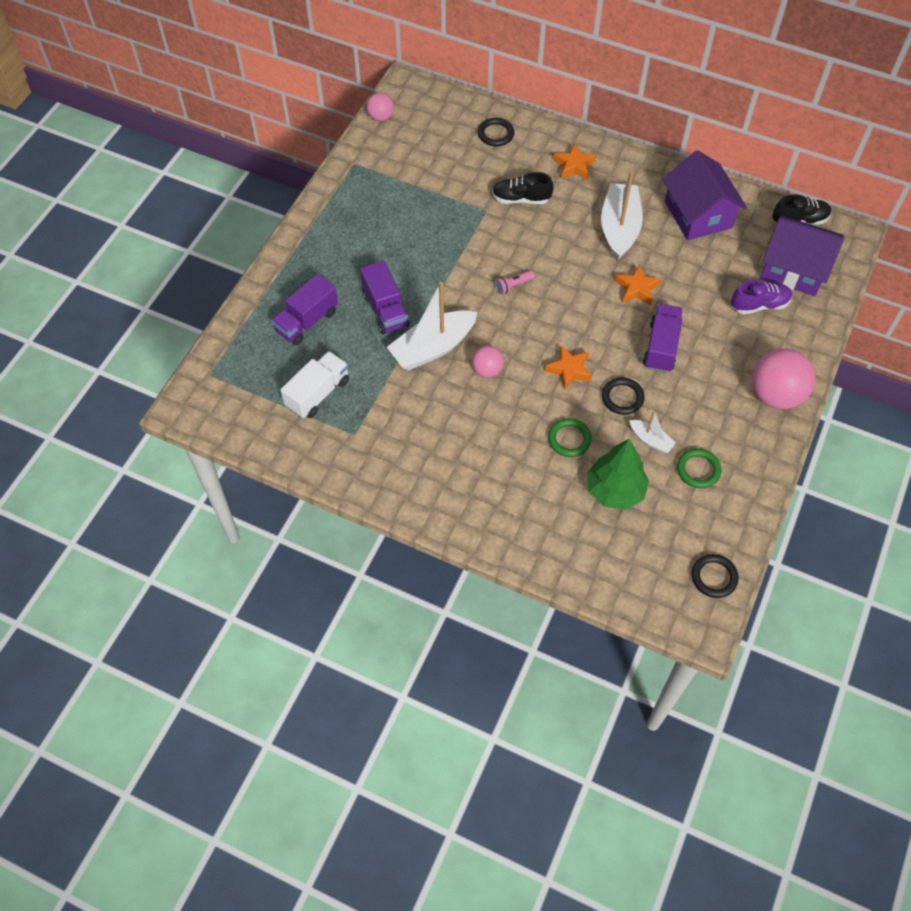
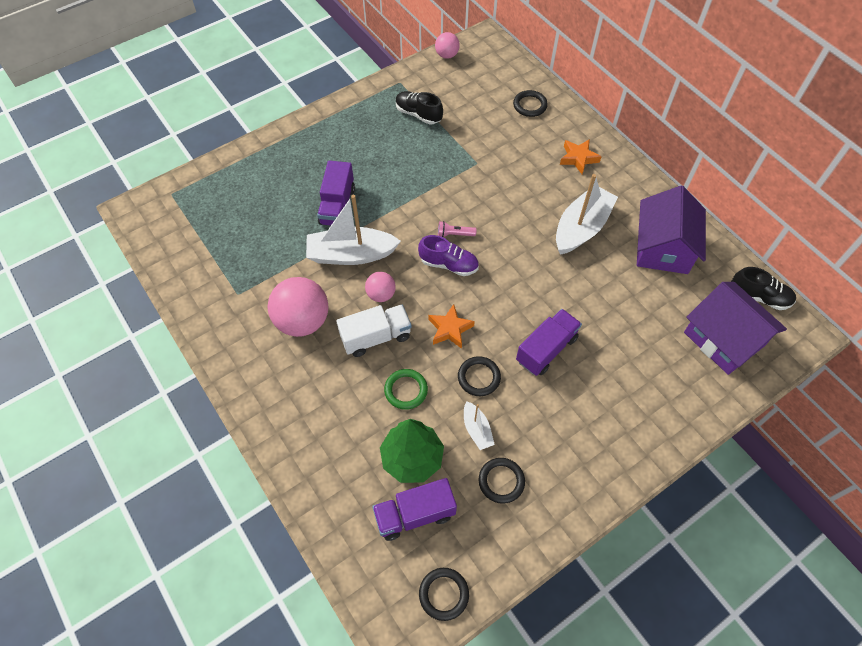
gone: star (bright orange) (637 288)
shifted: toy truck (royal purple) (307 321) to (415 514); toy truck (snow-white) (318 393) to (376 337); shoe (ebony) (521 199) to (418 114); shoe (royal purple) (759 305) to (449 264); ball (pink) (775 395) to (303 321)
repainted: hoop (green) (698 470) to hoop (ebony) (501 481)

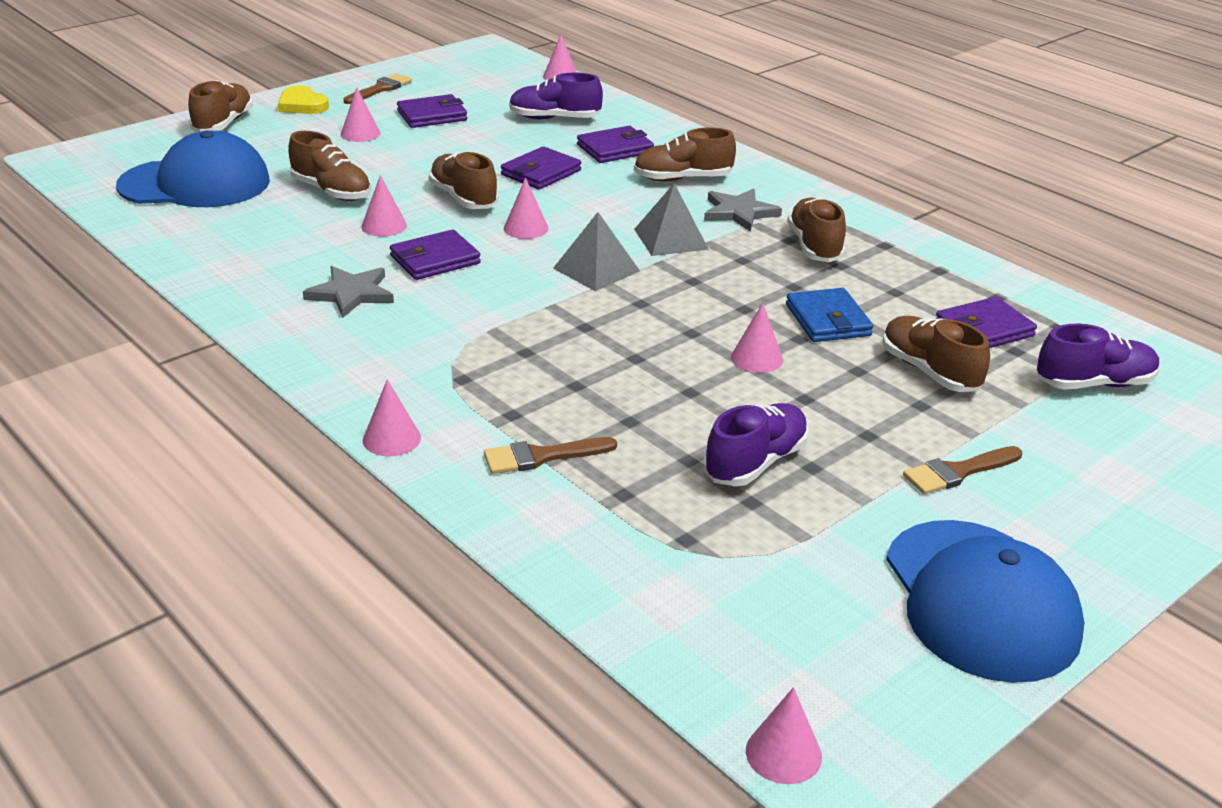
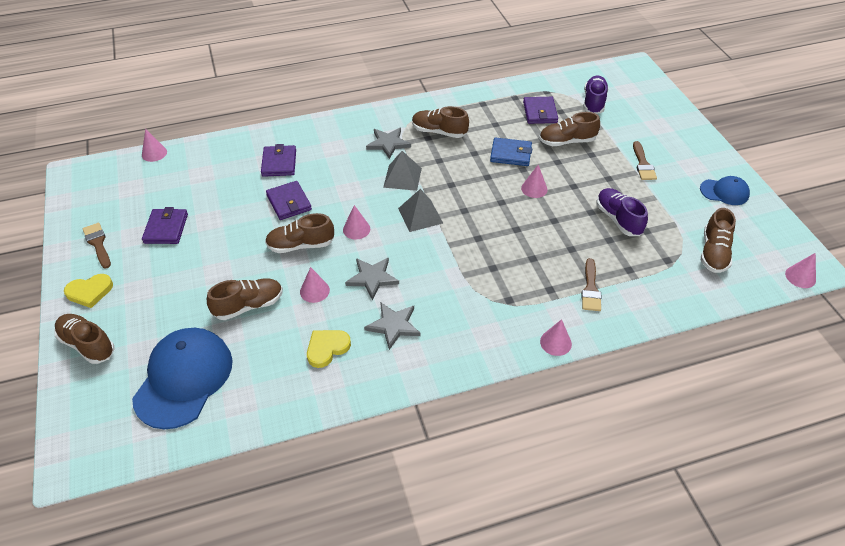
gone: cone (pink) (360 133); shoe (royal purple) (554 118)
new: heart shape (golden) (327 348)
shifted: shoe (dark brown) (683 179) to (713 253)
swapped: card wallet (royal purple) (435 260) to star (ash-grey) (372 278)
scaled: cap (cobalt) (980 600) = (724 192) x0.53

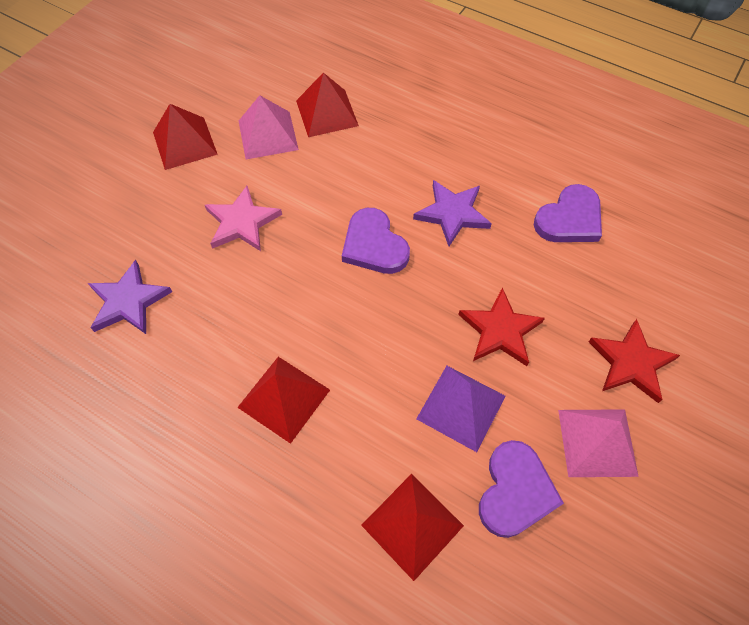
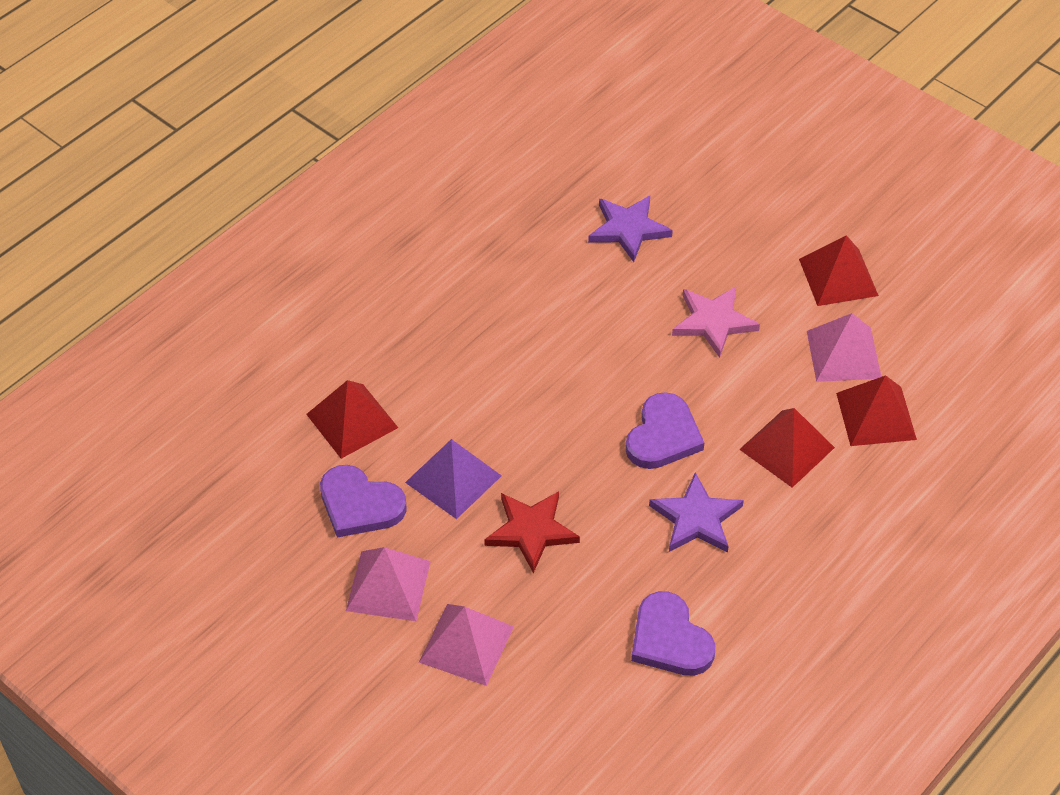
shifted: solid pyramid (red) (284 398) to (787 448)
swapped: star (red) (631 363) to solid pyramid (pink) (466 644)
rotated: heart shape (royal purple) (374 245) = (663 436) 135 degrees clockwise

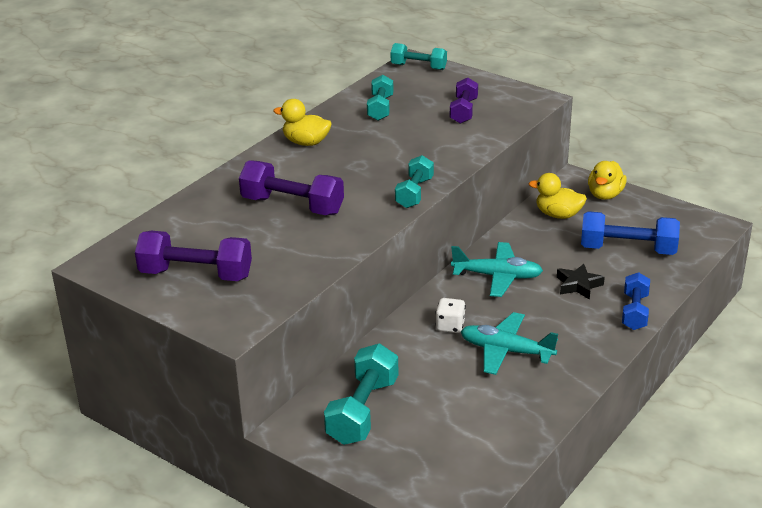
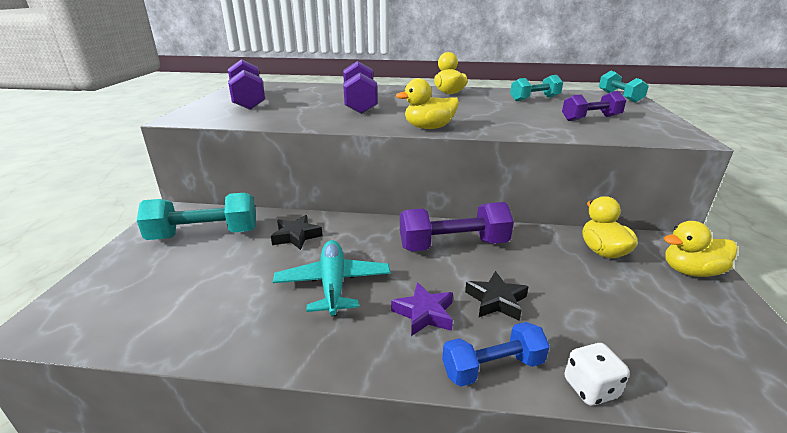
gone: hand weight (cobalt) (627 249)
new: star (ebony) (296 236); star (royal purple) (424 313)
shifted: die (snow-white) (450 326) to (590 388)
swapped: hand weight (turquoise) (414 193) to duck (golden) (429 128); plane (turquoise) (497 276) to hand weight (royal purple) (453 245)

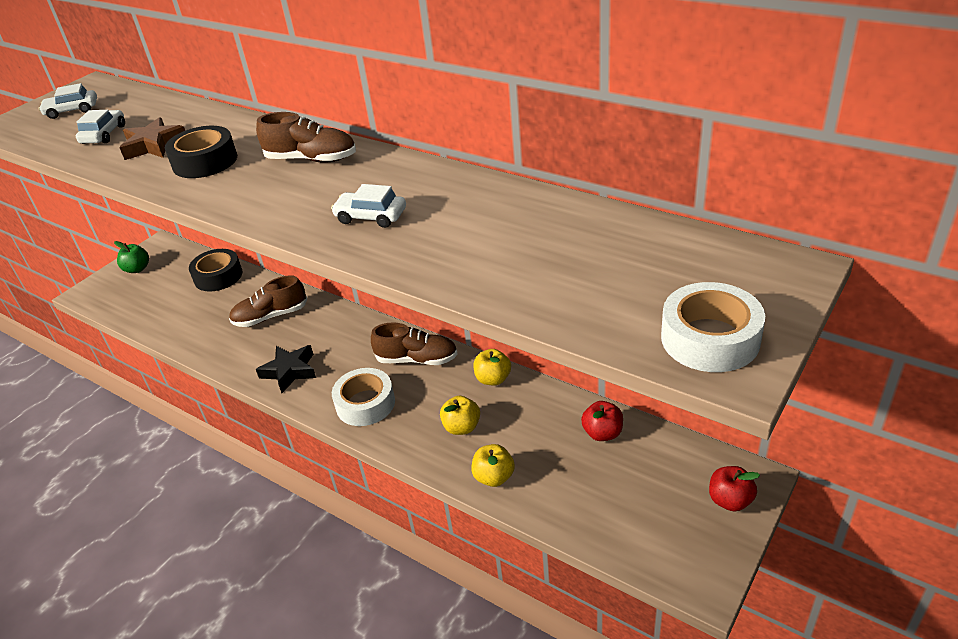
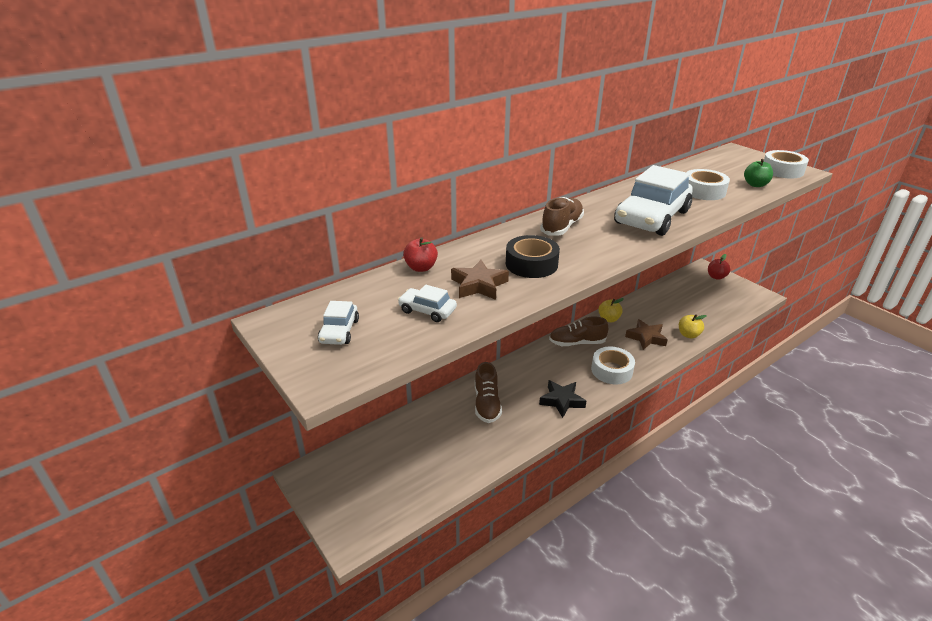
gone: tape (ebony) (218 276)
new: tape (snow-white) (703 191)
shifted: apple (green) (137 269) to (755 185); apple (red) (602 433) to (421 268)
swapped: apple (golden) (461 427) to star (dark brown) (646 337)
rotated: shoe (dark brown) (417 359) = (577 343) 120 degrees counterclockwise
scaled: automobile (snow-white) (371 216) = (651 217) x2.28

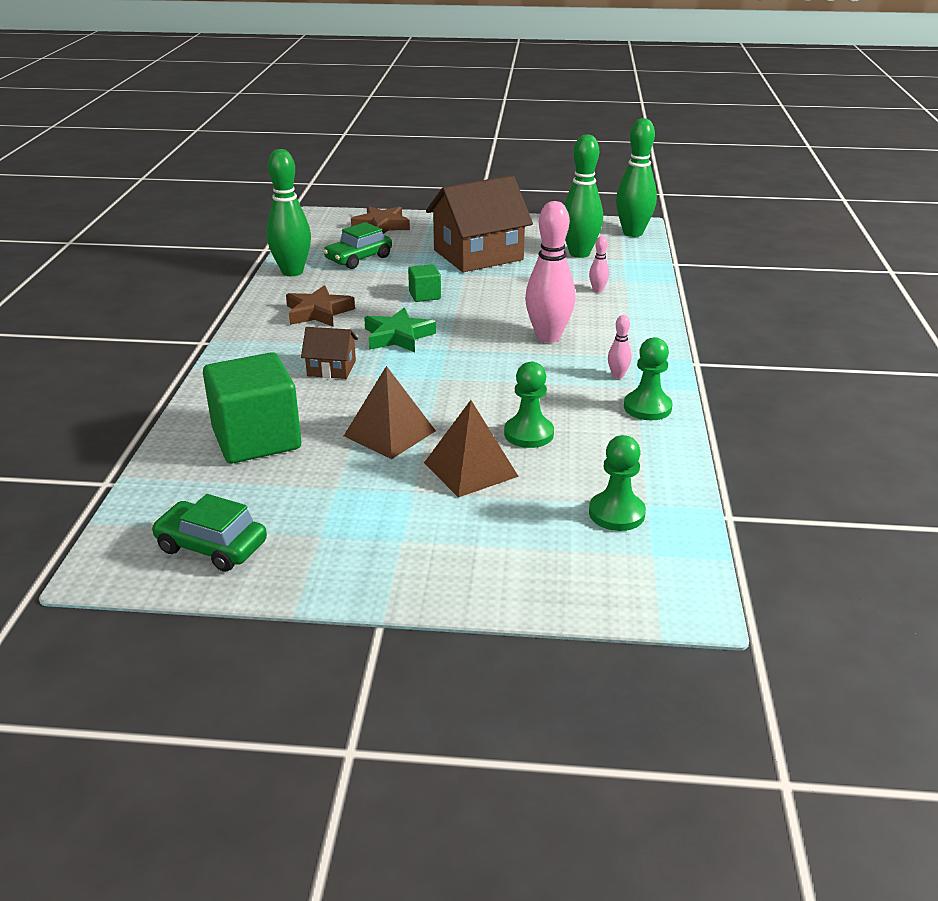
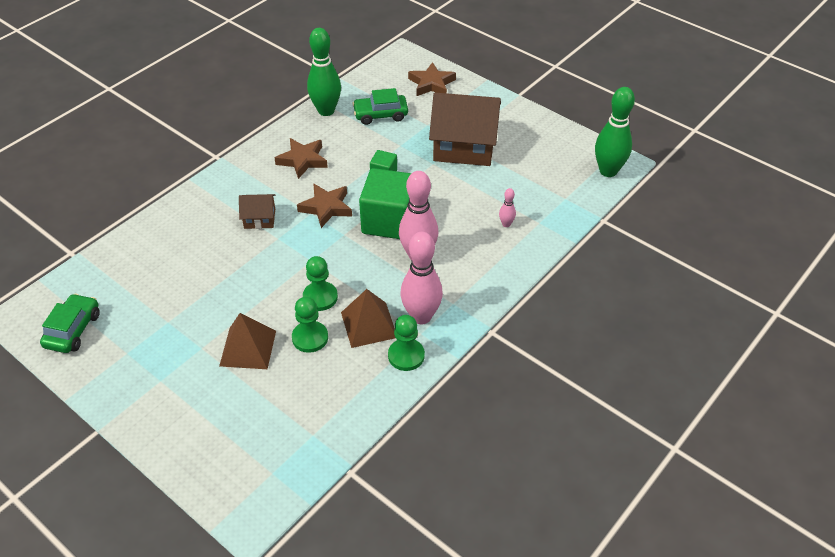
gone: skittle (green) (579 253)
shifted: cube (green) (256 439) to (389 221); solid pyramid (dark brown) (389 433) to (368 324); game pawn (green) (616 513) to (320 297)
repainted: star (green) (398 336) to star (dark brown) (326 207)
rotated: automobile (green) (211 546) = (73 330) 45 degrees clockwise; house (dark brown) (331 368) = (259 218) 45 degrees counterclockwise
scaled: skittle (pink) (617 376) = (421 316) x2.25

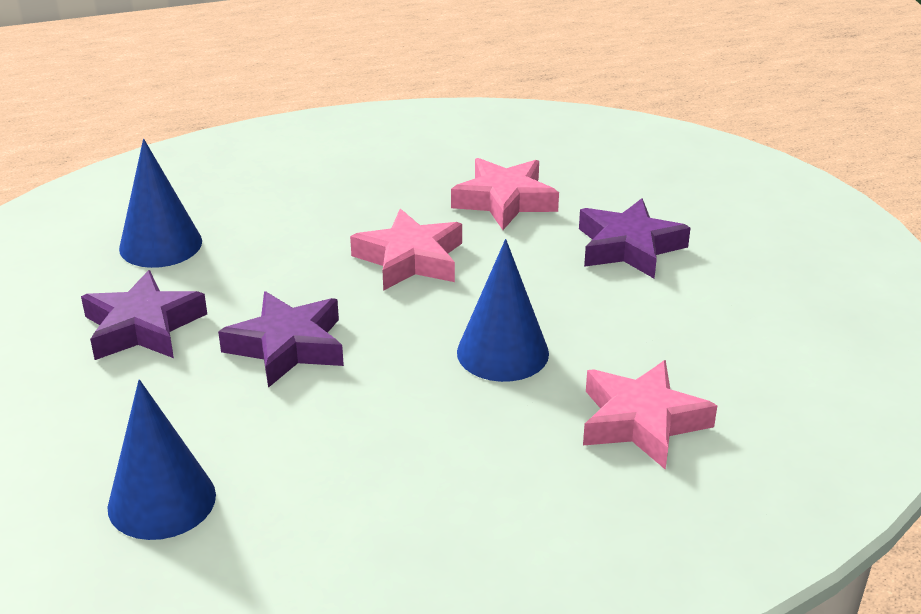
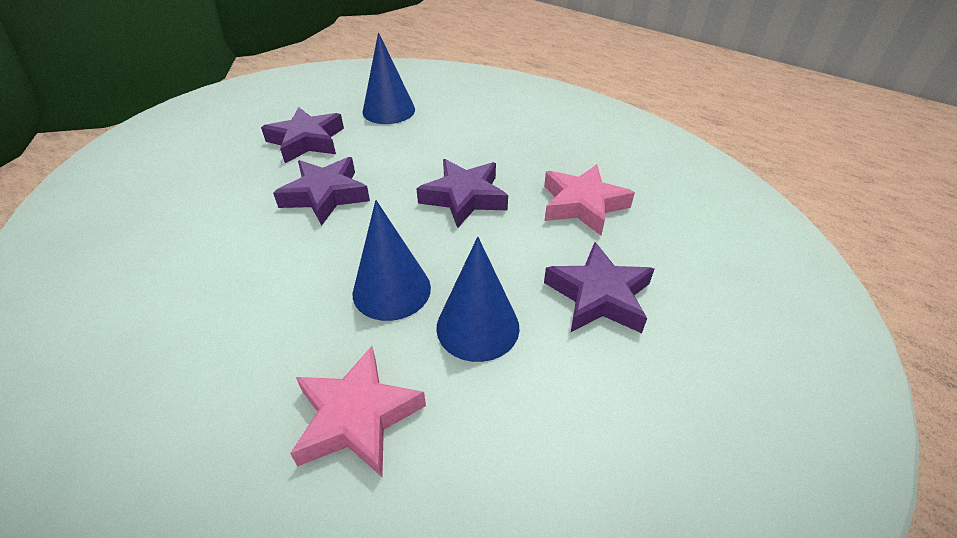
shifted: cone (cobalt) (162 501) to (477 327)
repainted: star (pink) (410 259) to star (royal purple) (464 197)

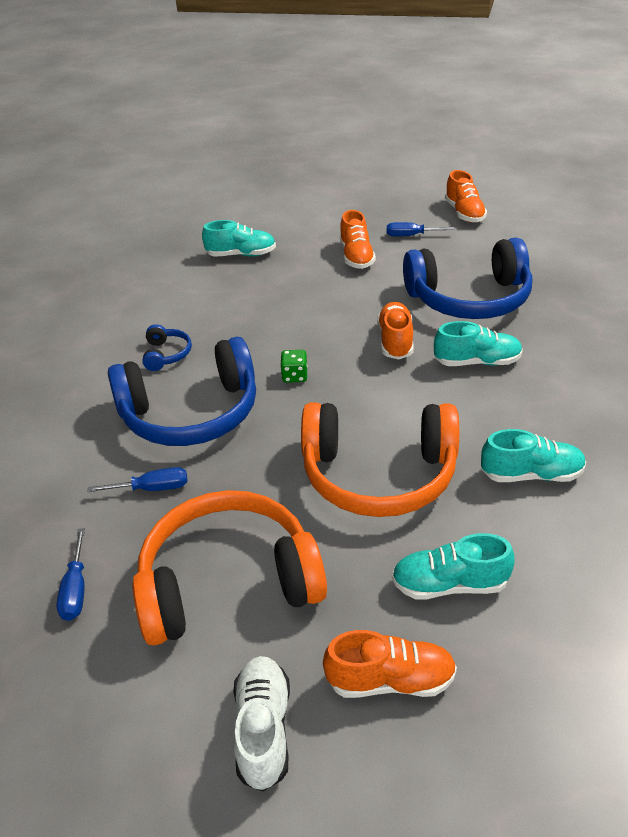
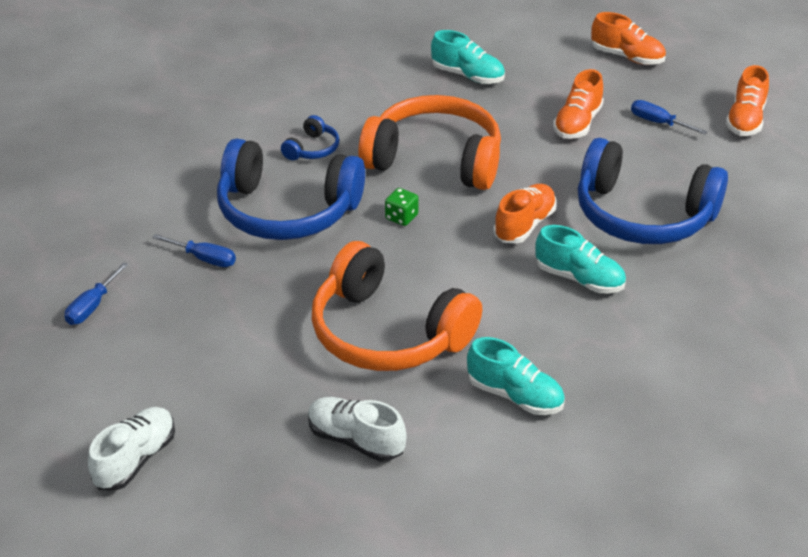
shifted: headset (bright orange) (228 582) to (435 159); shoe (bright orange) (390 680) to (627 57)
repainted: shoe (turquoise) (449 584) to shoe (snow-white) (355 440)

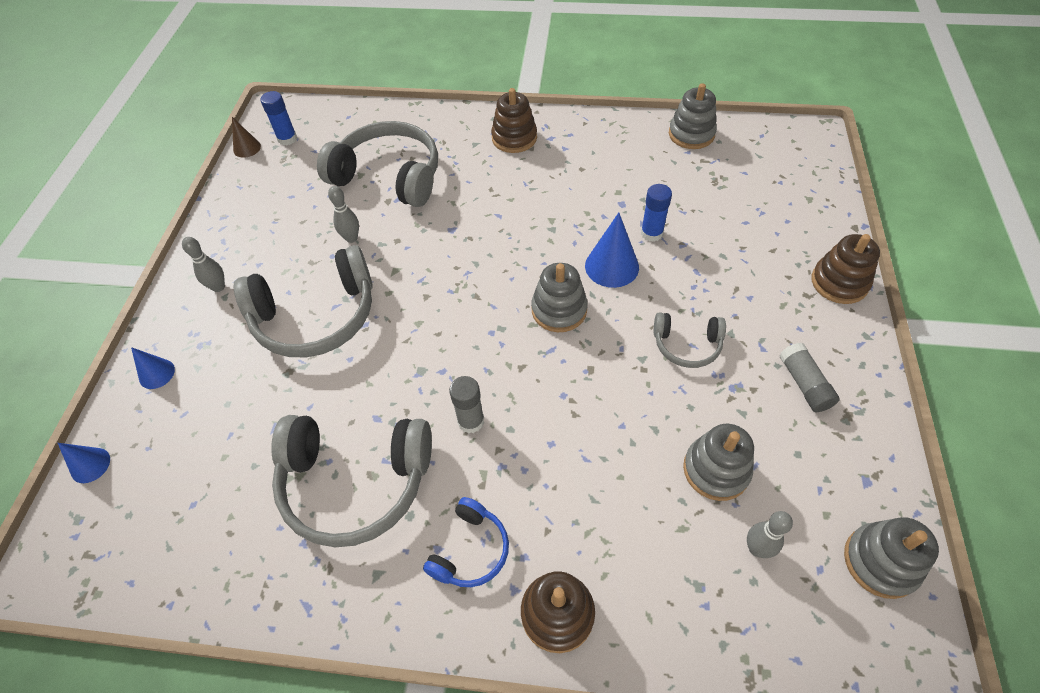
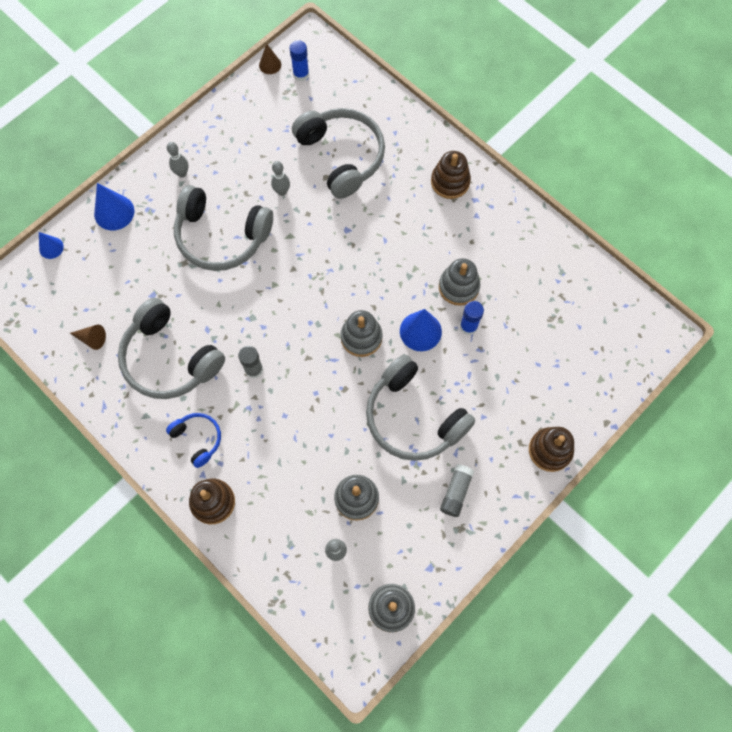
new: cone (dark brown) (92 339)
shifted: stacking toy (ash-grey) (691 134) to (458 287)
rotated: headset (cobalt) (470 550) = (198 439) 105 degrees counterclockwise
scaled: cone (cobalt) (156 374) = (114 212) x1.68; headset (ash-grey) (687 345) = (413 417) x1.96

